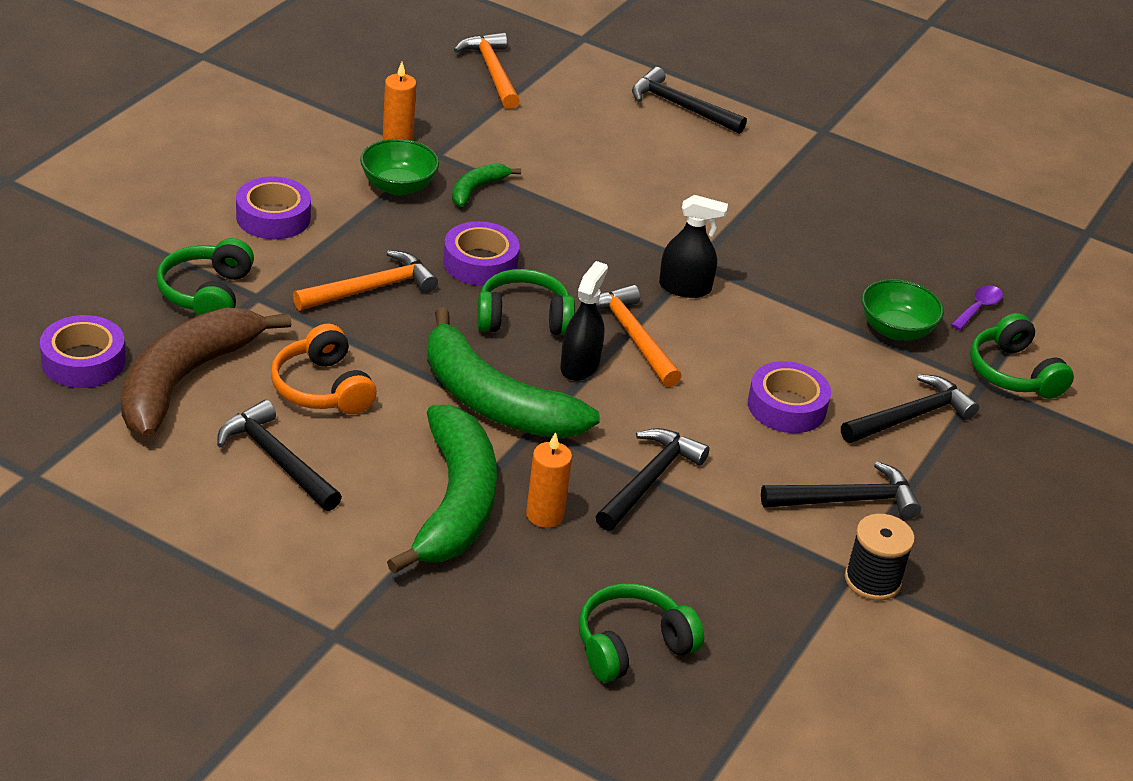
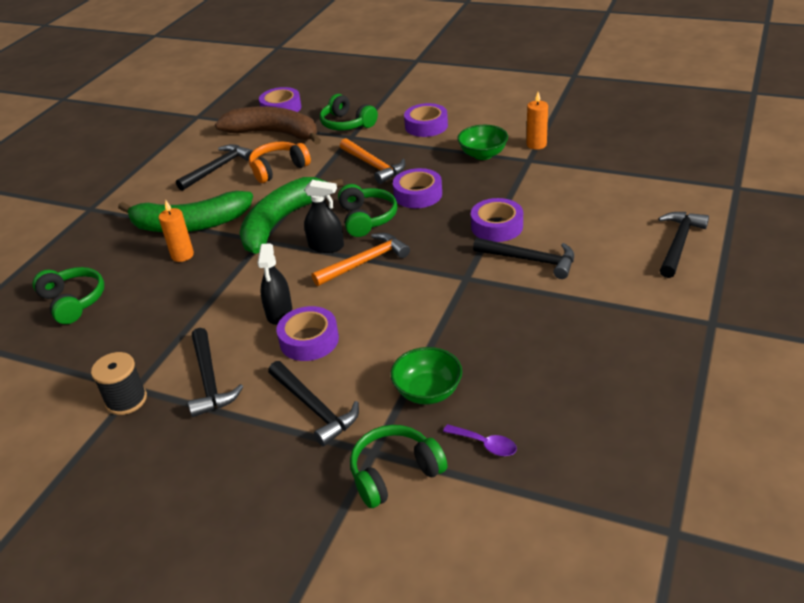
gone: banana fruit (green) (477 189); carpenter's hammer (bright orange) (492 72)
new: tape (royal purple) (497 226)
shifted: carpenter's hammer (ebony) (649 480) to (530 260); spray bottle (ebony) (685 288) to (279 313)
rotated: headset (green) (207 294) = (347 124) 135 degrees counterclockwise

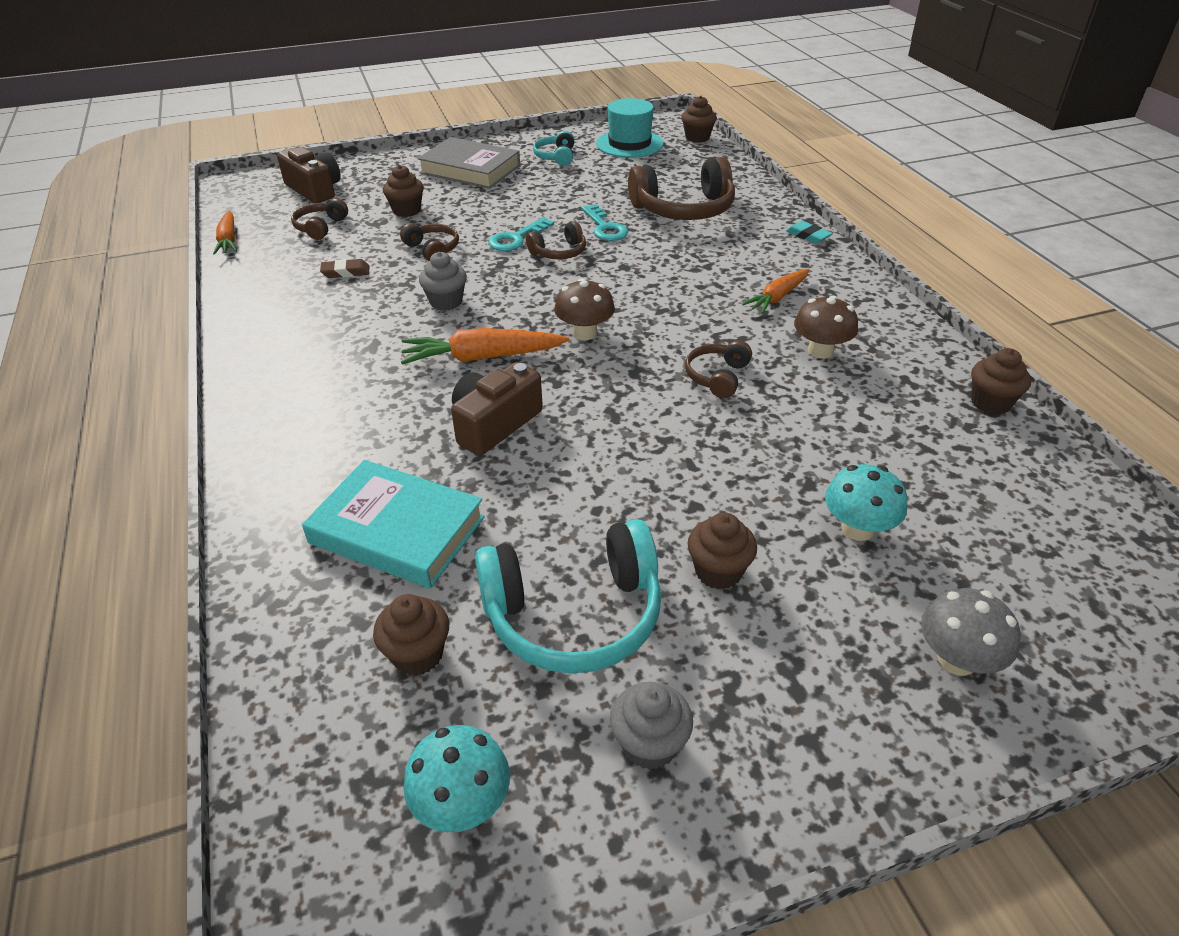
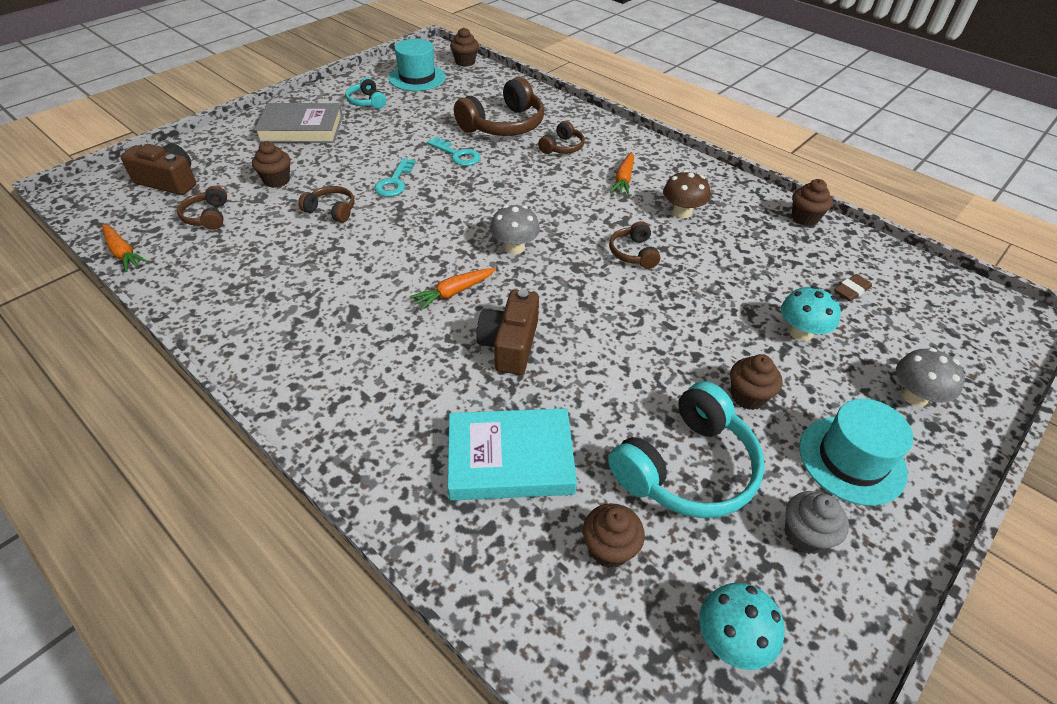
gone: fairy cake (ash-grey) (446 302); eraser (turquoise) (808 236)
new: tall hat (turquoise) (851 460)
shifted: eraser (dark brown) (346 272) to (851 290); headset (dark brown) (559 252) to (562 147)
repainted: fungus (dark brown) (584 333) to fungus (ash-grey) (514 247)
scaled: root vegetable (bright orange) (482 357) = (453 292) x0.66

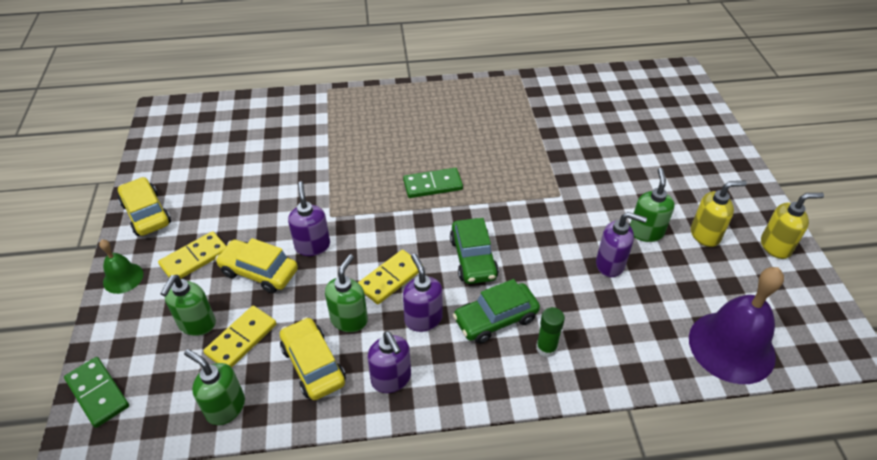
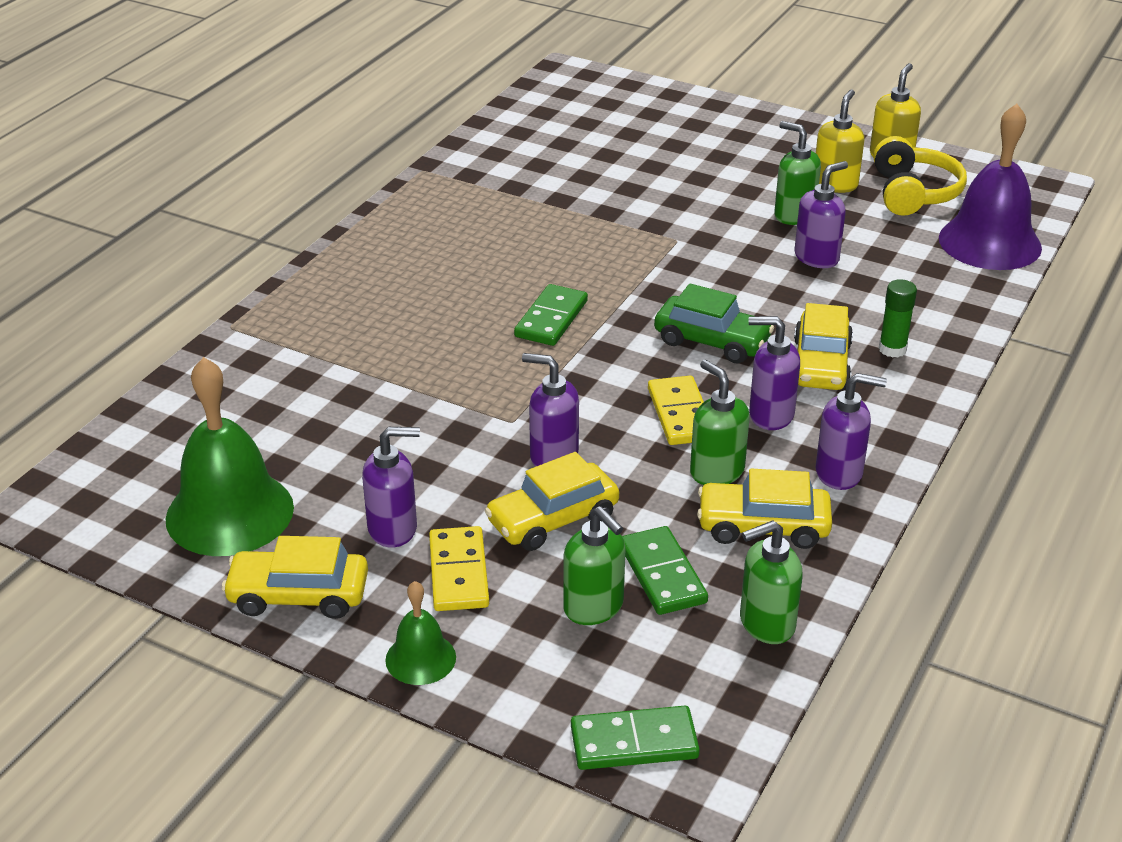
new: bell (green) (229 513); soap pump (royal purple) (393 529); headset (golden) (913 193)
repainted: domino piece (golden) (241 339) to domino piece (green) (662 574); automobile (green) (495 319) to automobile (golden) (821 364)

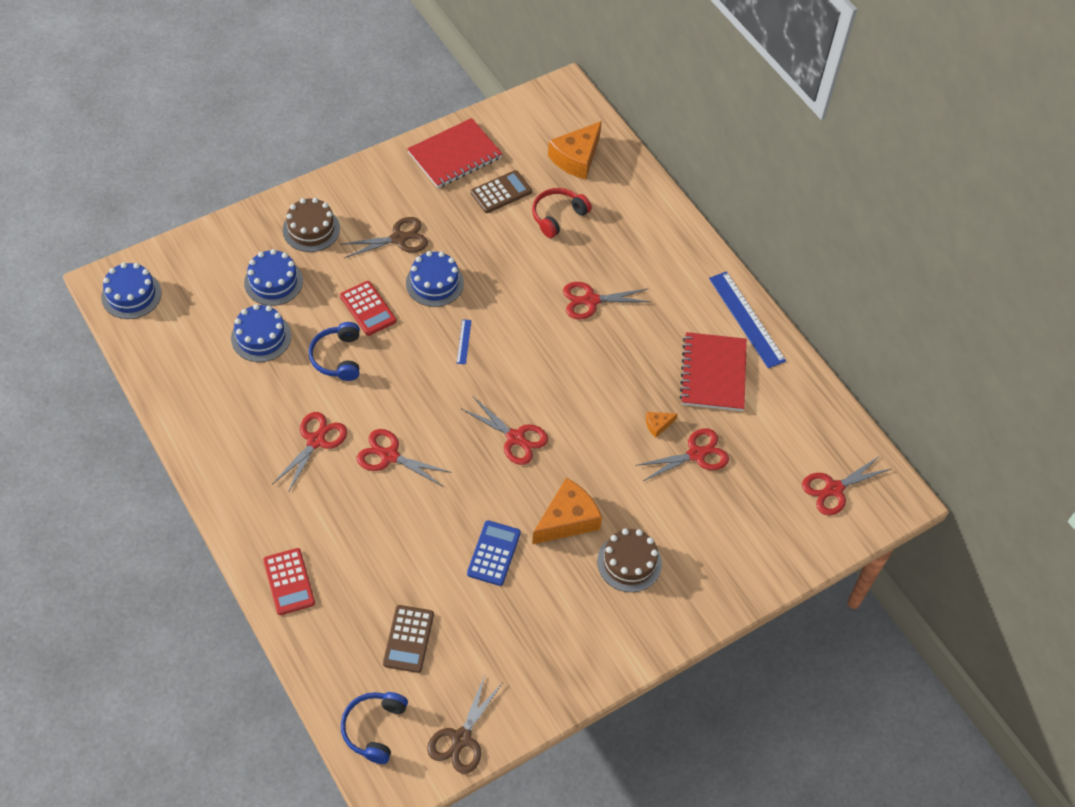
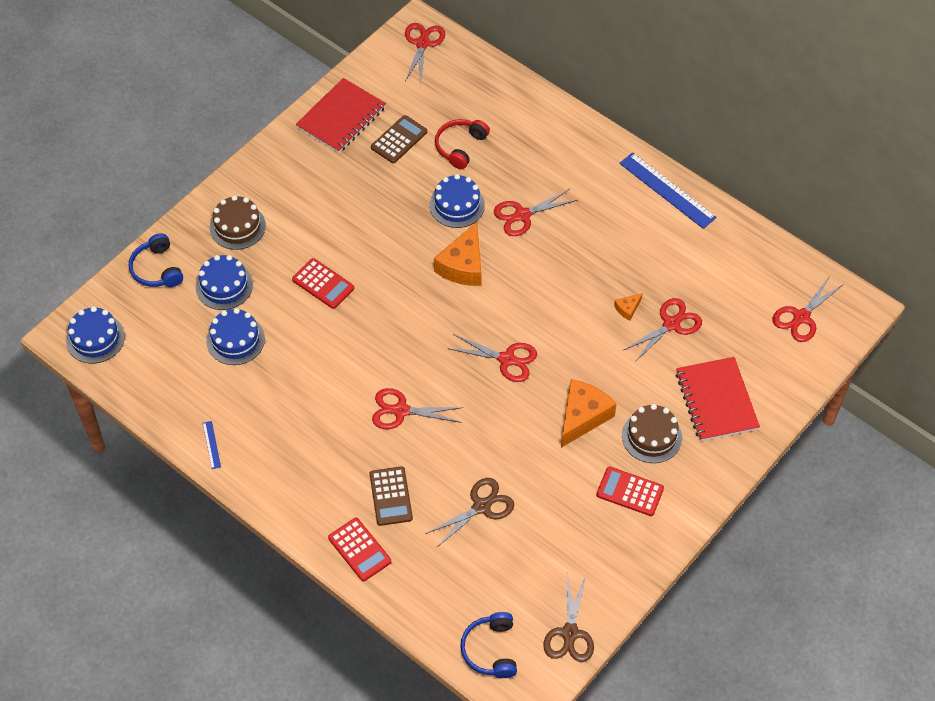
gone: adding machine (cobalt) (494 553)
new: adding machine (red) (630 492)
shifted: scissors (red) (316 441) to (422 44); headset (cobalt) (338 357) to (157 269); scissors (dark brown) (398 238) to (481 506); adding machine (dark brown) (408 639) to (391 496); layer cake (cobalt) (434 283) to (457 205); ruler (cobalt) (463 341) to (211 445); piece of cheese (bright orange) (576 158) to (463 265); exercise book (red) (713 373) to (716 400)

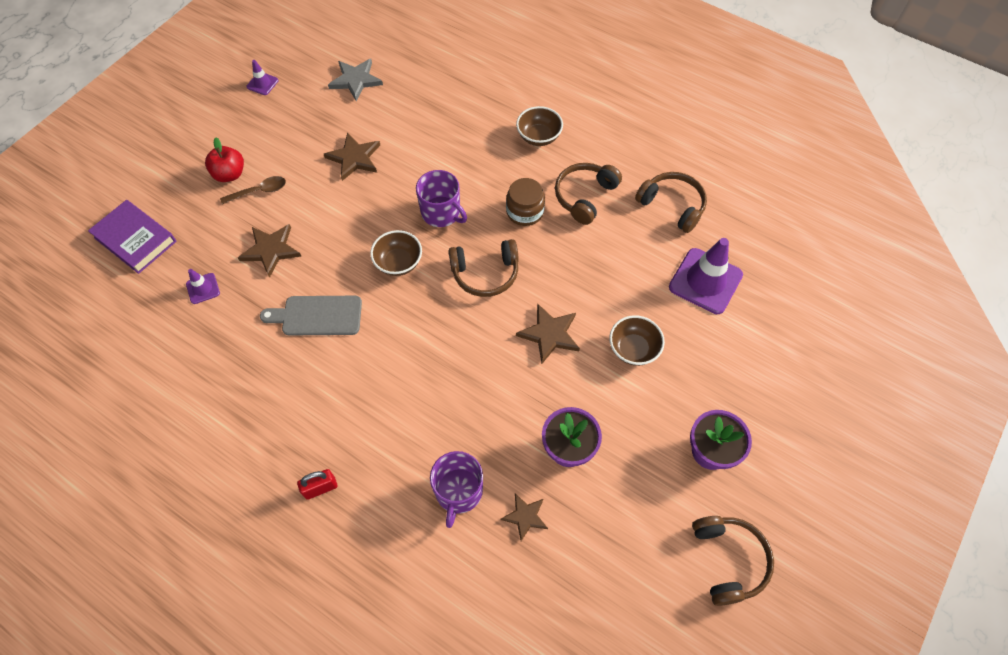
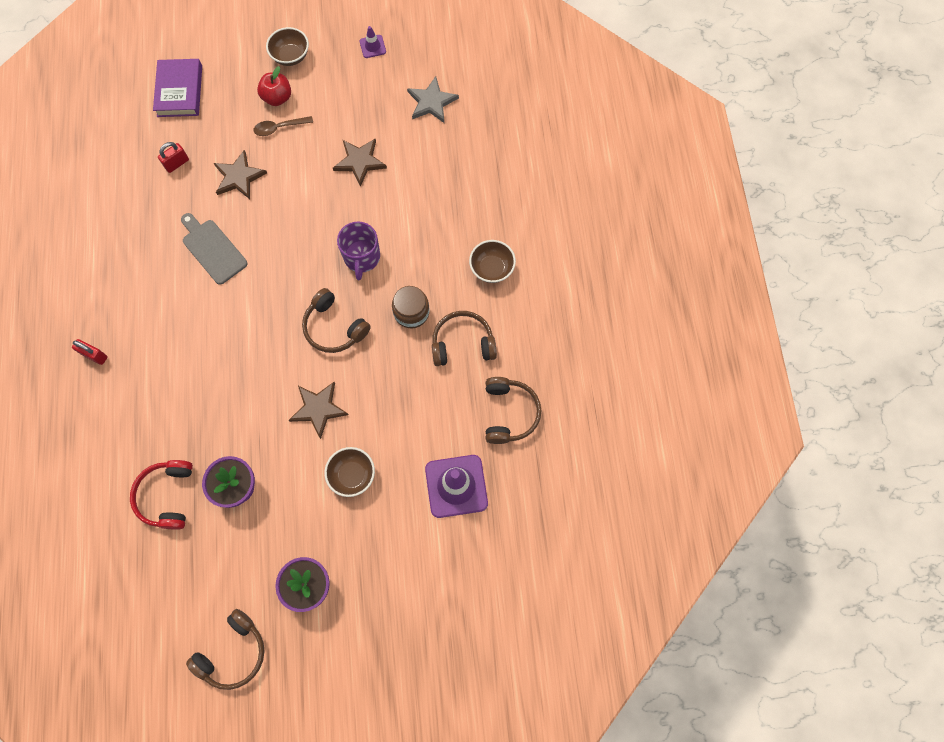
gone: coffee mug (royal purple) (458 492)
shifted: serving bowl (dark brown) (398 263) to (291 56)
swapped: safety cone (royal purple) (203 288) to lock (red) (177 163); star (dark brown) (525 516) to headset (red) (167 496)
rotated: teaspoon (dark brown) (259 191) = (279 128) 135 degrees clockwise

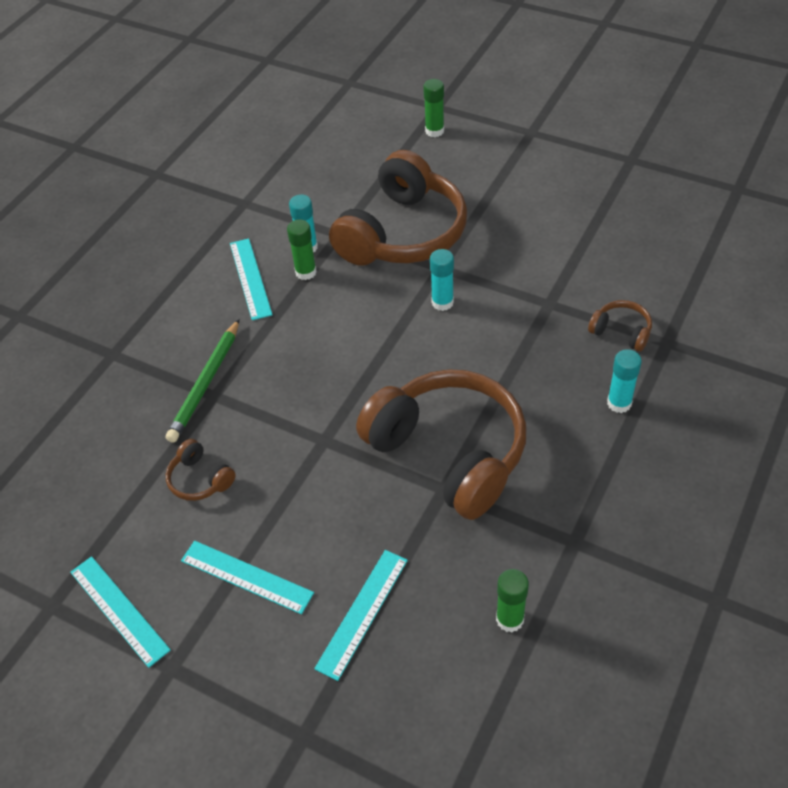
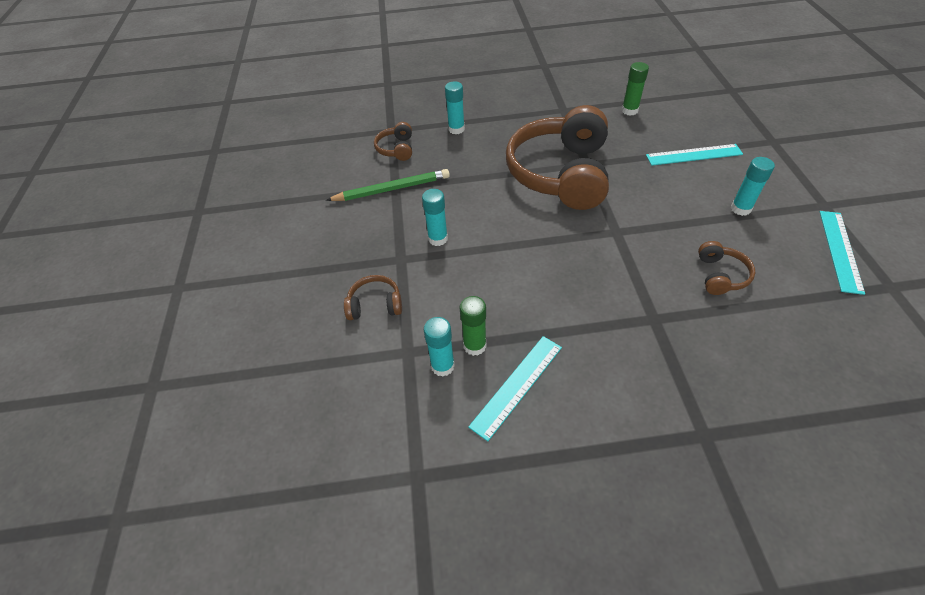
gone: glue stick (green) (434 131)
shifted: lead pencil (green) (205 383) to (392 189)
swapped: ruler (turquoise) (246 576) to glue stick (turquoise) (740 209)
scaled: headset (dark brown) (402 233) = (375 305) x0.41

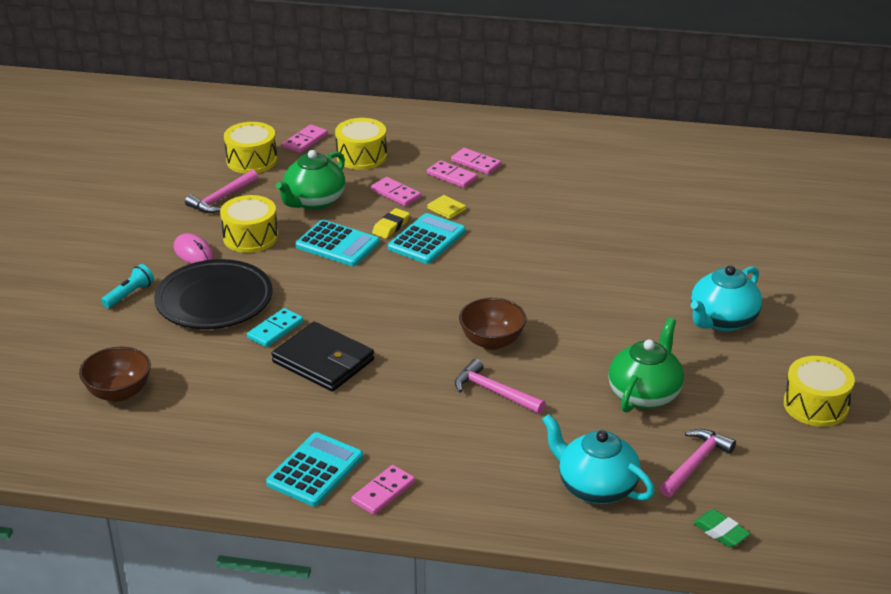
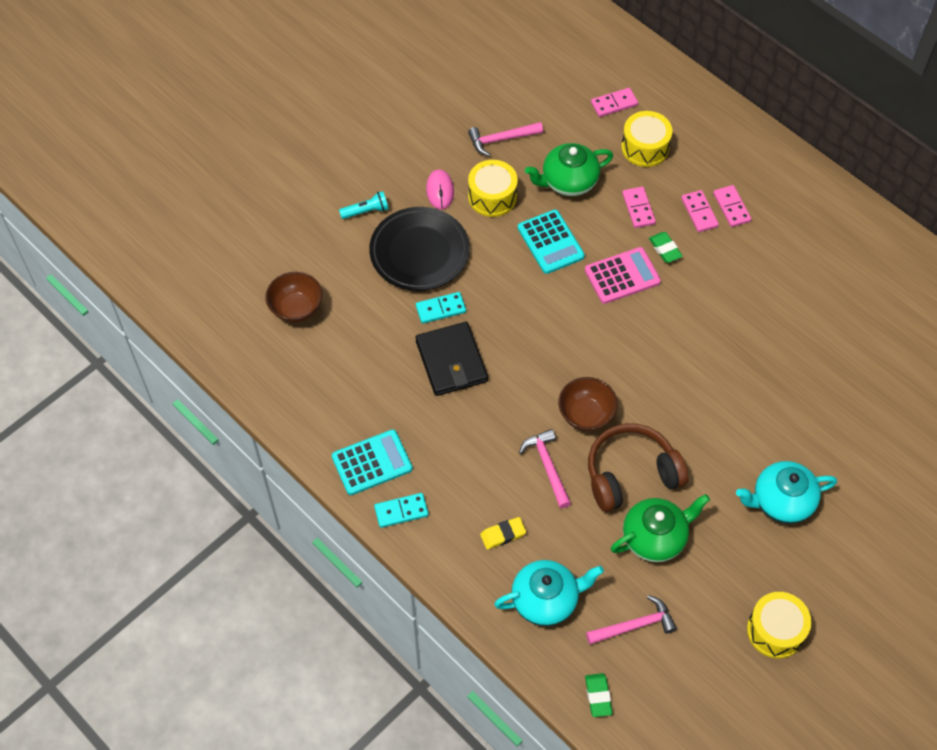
gone: drum (golden) (251 160)
new: headset (dark brown) (631 474)
shifted: eraser (golden) (391 226) to (503 534)
swapped: card wallet (golden) (446 209) to eraser (green) (665 249)
repainted: domino piece (pink) (383 492) to domino piece (turquoise) (401 511); adding machine (turquoise) (427 240) to adding machine (pink) (622 276)
rotated: china teapot (turquoise) (596 487) = (546 600) 90 degrees clockwise

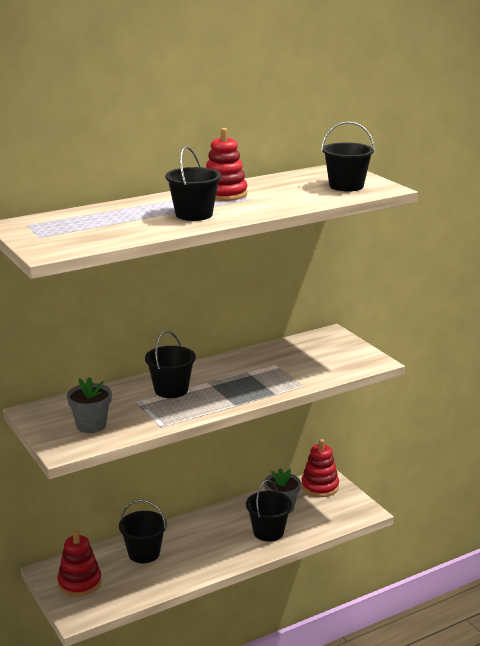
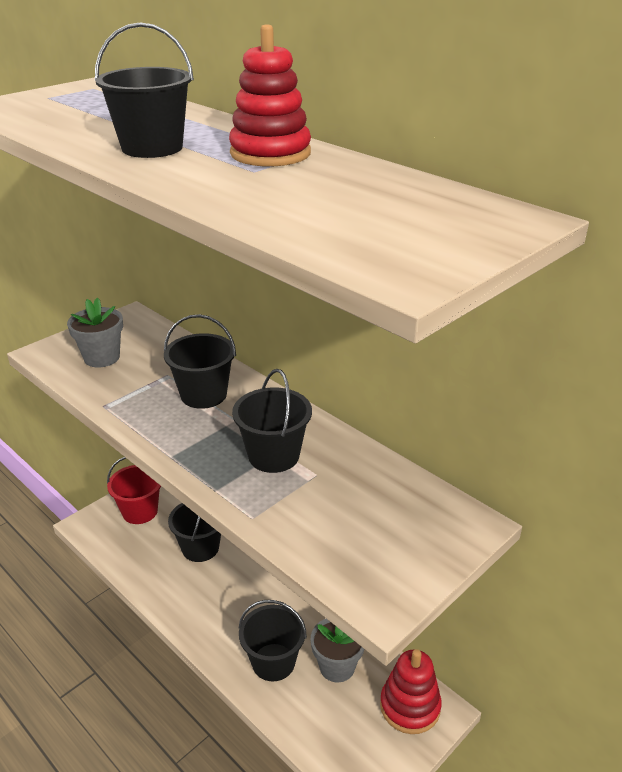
shifted: sand bucket (ebony) (346 186) to (273 456)
swapped: stacking toy (red) (79 583) to sand bucket (red) (140 511)

